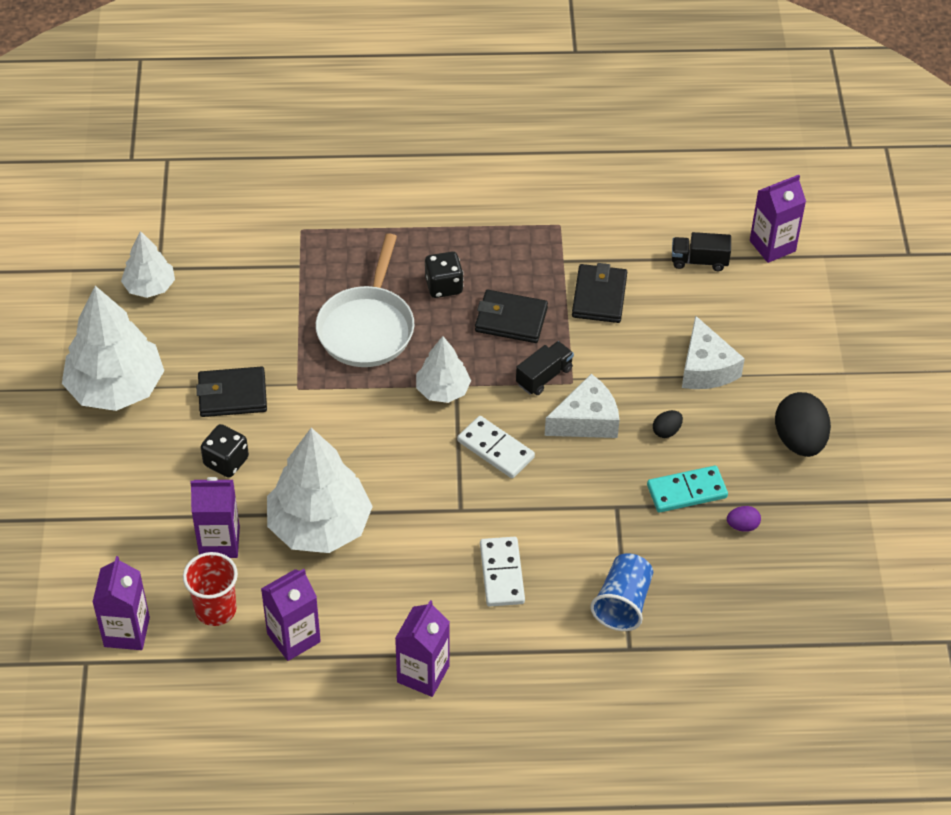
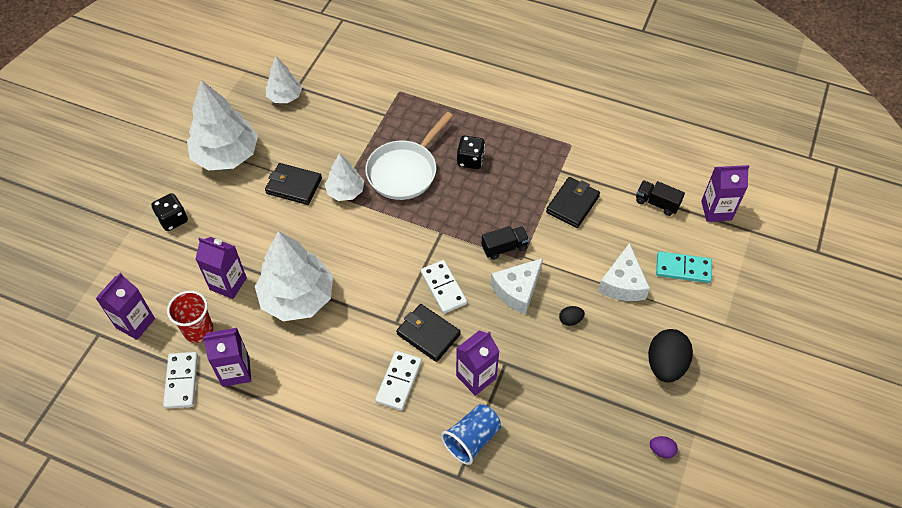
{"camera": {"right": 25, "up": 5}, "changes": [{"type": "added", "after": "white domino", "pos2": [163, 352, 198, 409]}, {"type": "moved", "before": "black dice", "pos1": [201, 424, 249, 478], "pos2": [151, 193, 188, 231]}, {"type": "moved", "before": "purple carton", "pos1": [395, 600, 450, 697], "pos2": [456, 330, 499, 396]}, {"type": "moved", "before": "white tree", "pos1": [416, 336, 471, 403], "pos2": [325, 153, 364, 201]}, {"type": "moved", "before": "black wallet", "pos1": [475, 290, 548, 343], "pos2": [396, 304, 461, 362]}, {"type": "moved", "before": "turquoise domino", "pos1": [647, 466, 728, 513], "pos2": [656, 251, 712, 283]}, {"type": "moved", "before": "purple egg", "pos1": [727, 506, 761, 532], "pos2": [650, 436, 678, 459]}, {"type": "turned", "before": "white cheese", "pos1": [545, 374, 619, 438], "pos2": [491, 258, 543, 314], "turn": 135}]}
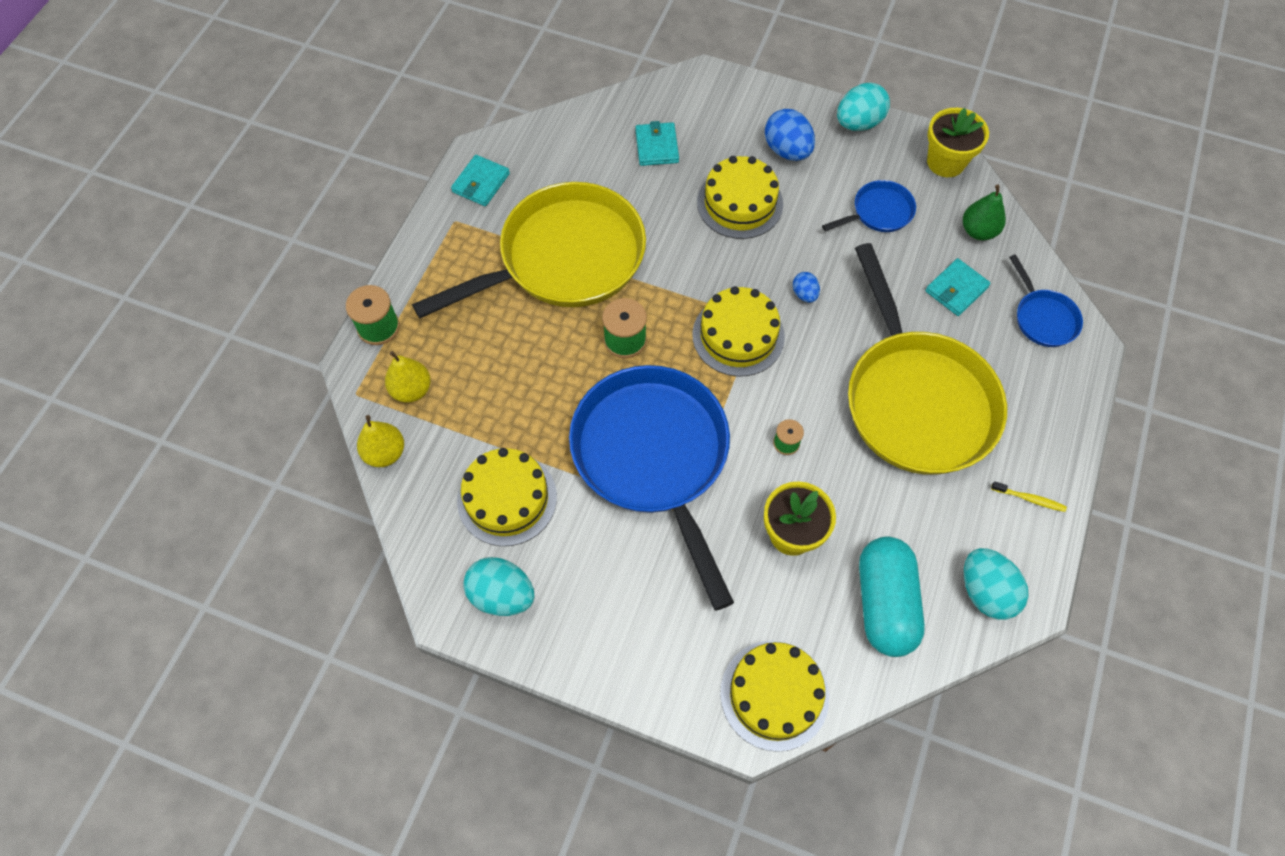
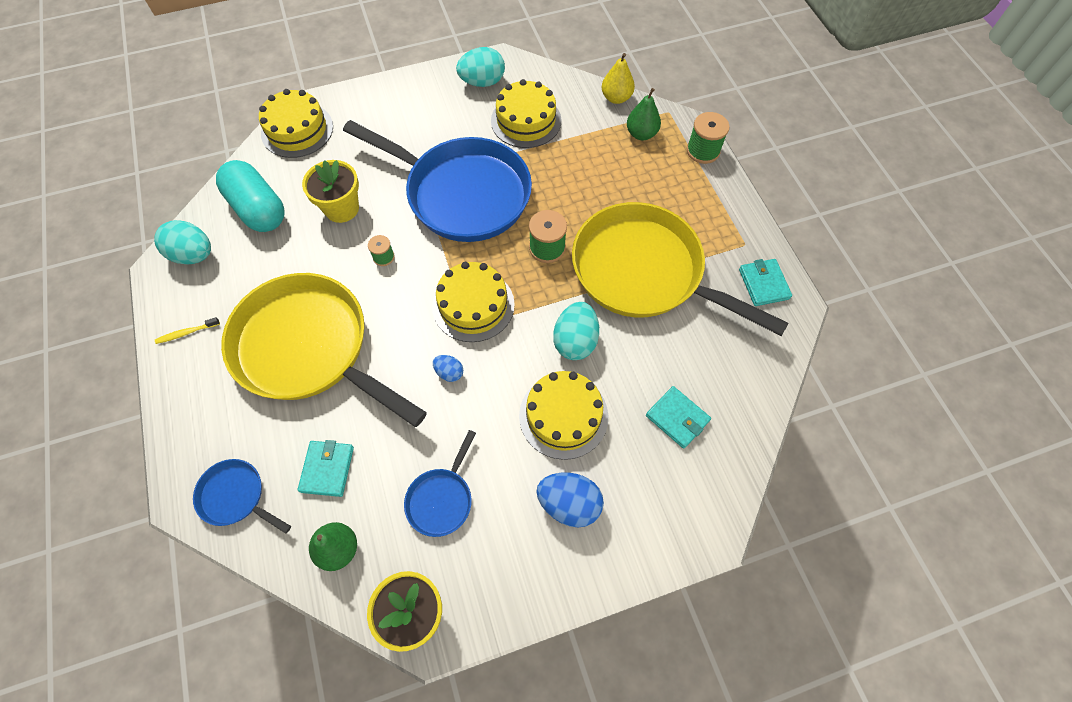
{"camera": {"right": 140, "up": 0}, "changes": [{"type": "moved", "before": "turquoise egg", "pos1": [837, 83, 890, 131], "pos2": [553, 302, 599, 360]}, {"type": "recoloured", "before": "yellow pear", "after": "green pear", "pos1": [385, 351, 431, 403], "pos2": [627, 88, 661, 140]}, {"type": "turned", "before": "yellow pan", "pos1": [412, 182, 646, 318], "pos2": [572, 202, 789, 336], "turn": 105}]}
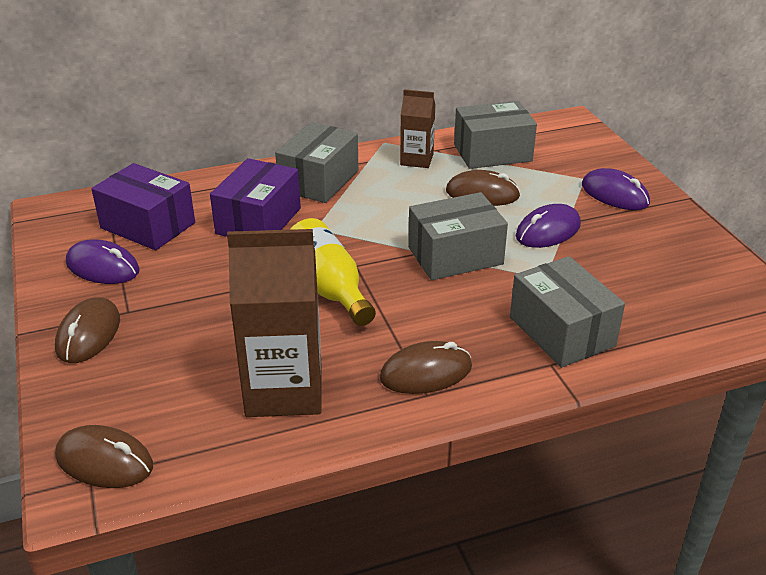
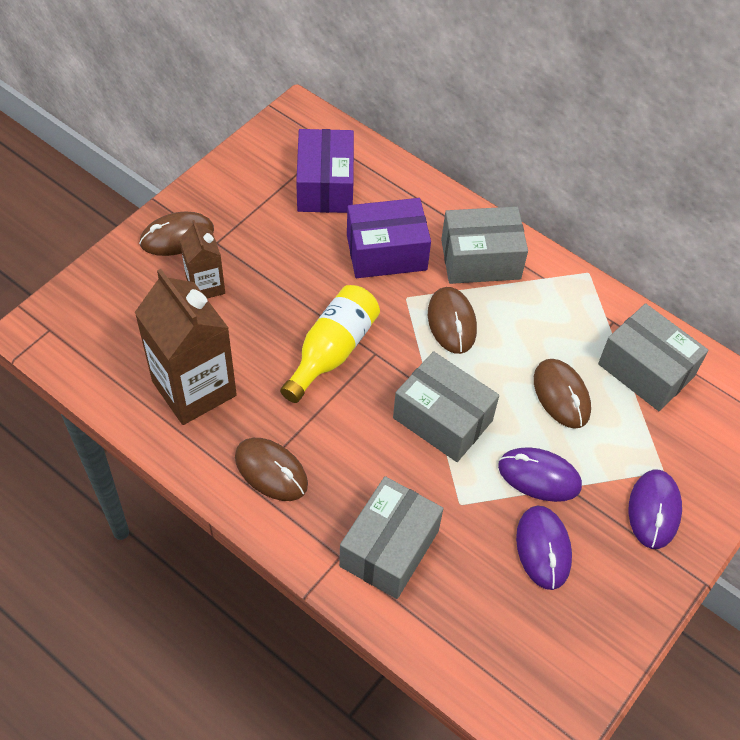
{"camera": {"right": 55, "up": 20}, "changes": [{"type": "moved", "before": "brown mouse", "pos1": [55, 425, 153, 488], "pos2": [428, 287, 477, 354]}, {"type": "moved", "before": "purple mouse", "pos1": [66, 239, 140, 284], "pos2": [516, 506, 572, 590]}, {"type": "moved", "before": "brown carton", "pos1": [400, 89, 436, 168], "pos2": [179, 220, 225, 298]}]}
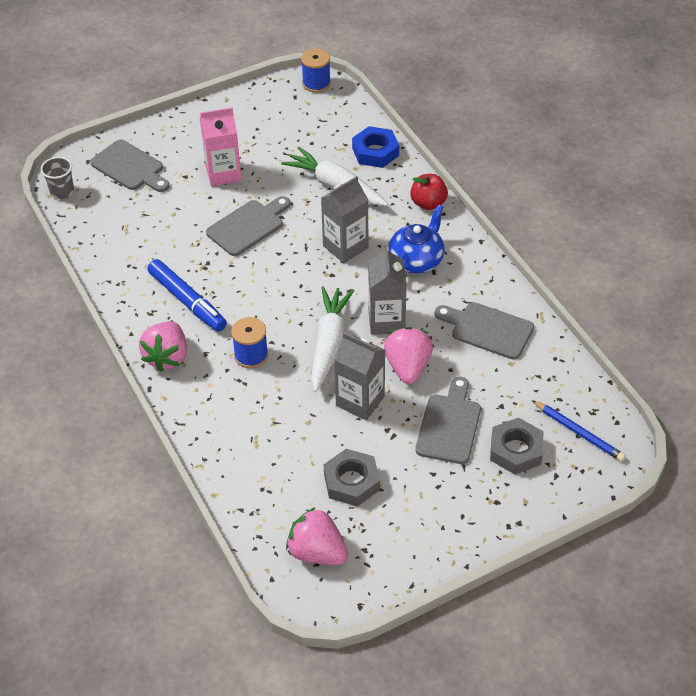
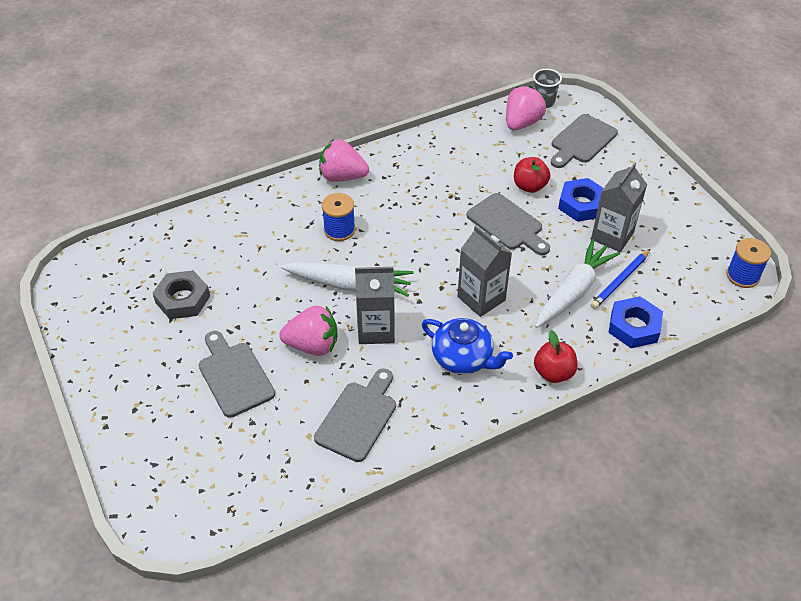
{"camera": {"right": 90, "up": 0}, "changes": [{"type": "removed", "before": "blue marker", "pos1": [147, 259, 227, 332]}, {"type": "removed", "before": "grey nut", "pos1": [490, 418, 544, 475]}, {"type": "added", "after": "red apple", "pos2": [514, 157, 550, 193]}, {"type": "moved", "before": "pink strawberry", "pos1": [286, 507, 348, 565], "pos2": [506, 86, 546, 130]}, {"type": "moved", "before": "grey carton", "pos1": [334, 332, 385, 420], "pos2": [591, 162, 647, 252]}, {"type": "moved", "before": "blue pencil", "pos1": [532, 400, 626, 462], "pos2": [590, 249, 650, 309]}, {"type": "replaced", "before": "pink carton", "after": "blue nut", "pos1": [200, 107, 242, 186], "pos2": [558, 178, 604, 222]}, {"type": "turned", "before": "grey cutting board", "pos1": [415, 377, 481, 464], "pos2": [199, 331, 275, 418], "turn": -135}]}
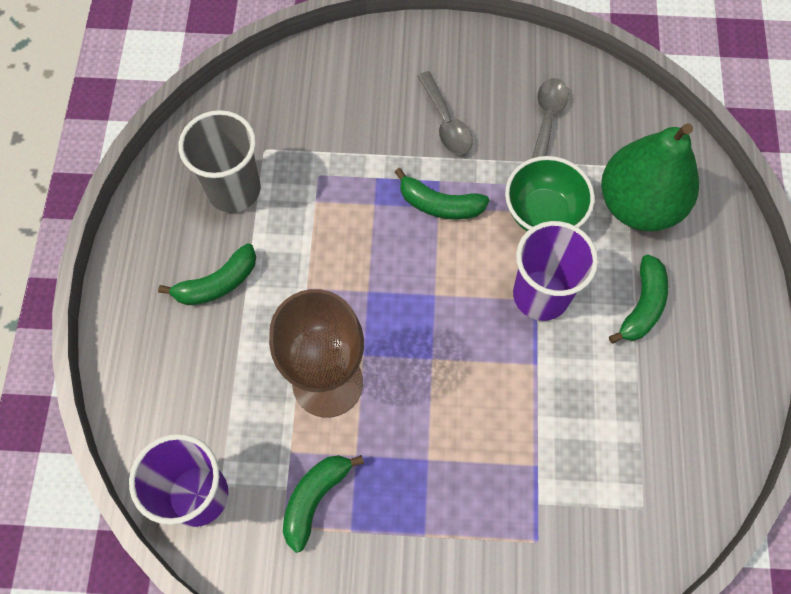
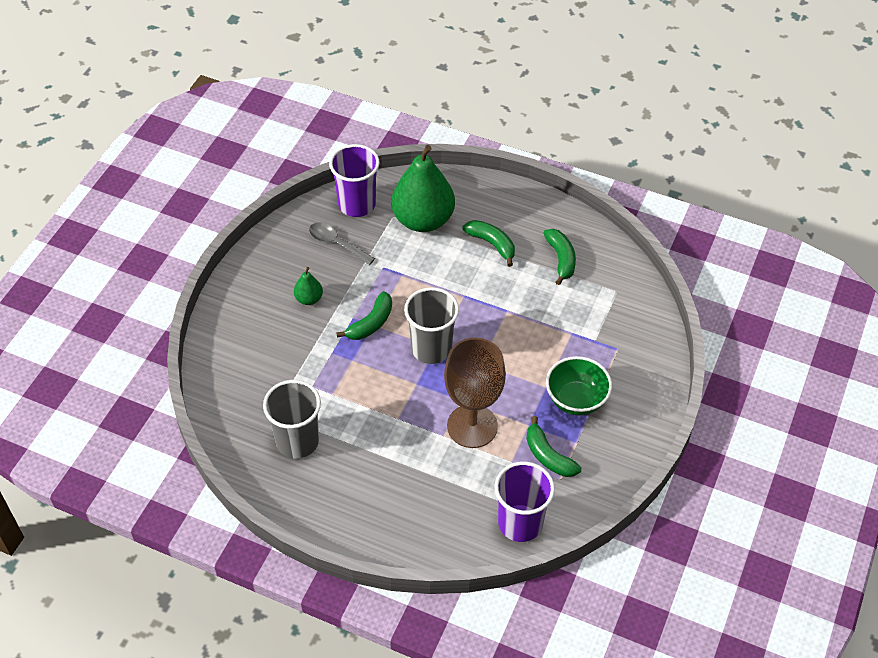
{"camera": {"right": -70, "up": -15}, "changes": [{"type": "added", "after": "grey cup", "pos2": [404, 287, 459, 364]}, {"type": "moved", "before": "green banana", "pos1": [158, 243, 256, 305], "pos2": [544, 229, 576, 285]}, {"type": "moved", "before": "green bowl", "pos1": [505, 156, 595, 231], "pos2": [546, 356, 612, 415]}, {"type": "moved", "before": "purple cup", "pos1": [513, 221, 598, 321], "pos2": [329, 144, 380, 217]}, {"type": "replaced", "before": "grey spoon", "after": "green pear", "pos1": [417, 71, 473, 155], "pos2": [294, 267, 323, 305]}]}
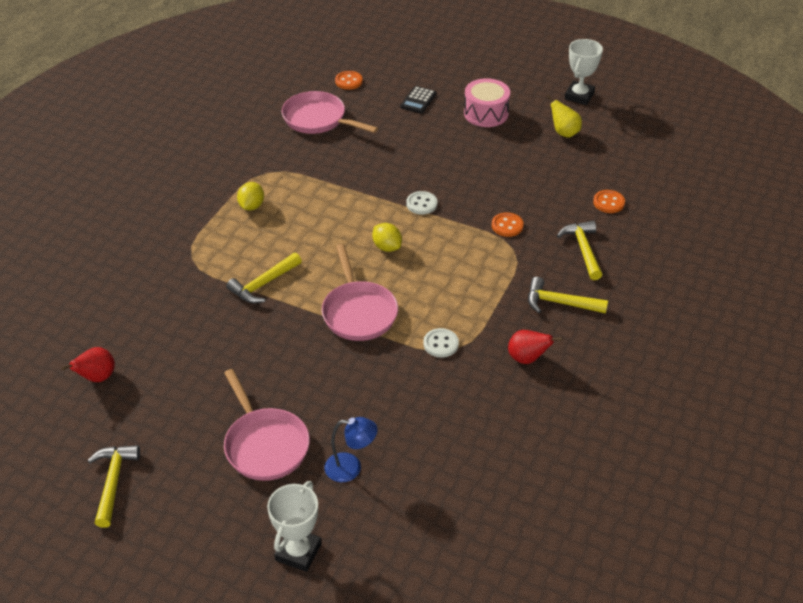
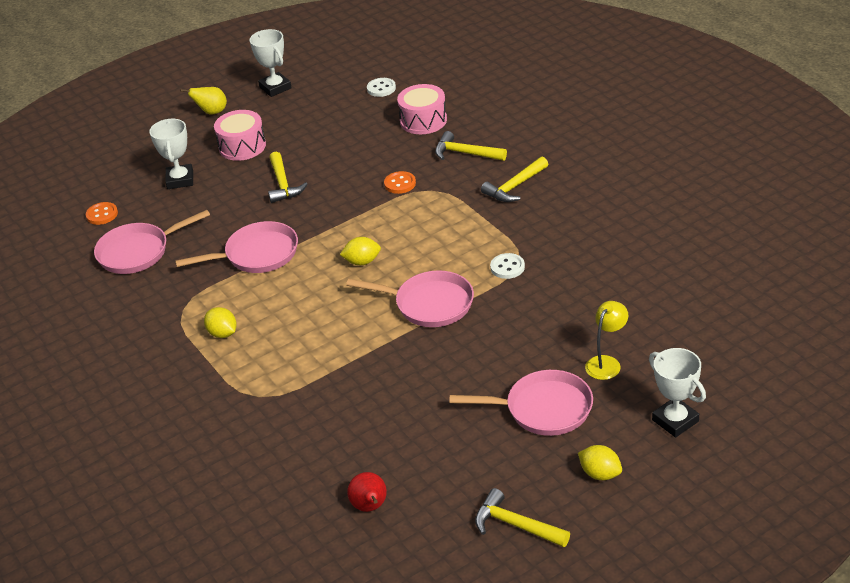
{"camera": {"right": -55, "up": -5}, "changes": [{"type": "removed", "before": "red pear", "pos1": [508, 330, 562, 364]}, {"type": "added", "after": "pink pan", "pos2": [175, 221, 298, 273]}, {"type": "added", "after": "yellow lemon", "pos2": [578, 445, 622, 480]}, {"type": "moved", "before": "yellow hammer", "pos1": [226, 253, 302, 303], "pos2": [268, 152, 308, 203]}, {"type": "moved", "before": "white button", "pos1": [406, 191, 437, 215], "pos2": [367, 78, 396, 97]}, {"type": "moved", "before": "yellow pear", "pos1": [546, 95, 582, 138], "pos2": [180, 87, 227, 115]}, {"type": "replaced", "before": "black calculator", "after": "white trophy", "pos1": [400, 86, 437, 114], "pos2": [149, 119, 193, 189]}, {"type": "replaced", "before": "orange button", "after": "pink drum", "pos1": [593, 190, 625, 213], "pos2": [397, 84, 447, 134]}, {"type": "recoloured", "before": "blue lamp", "after": "yellow lamp", "pos1": [325, 417, 378, 482], "pos2": [585, 301, 628, 380]}]}
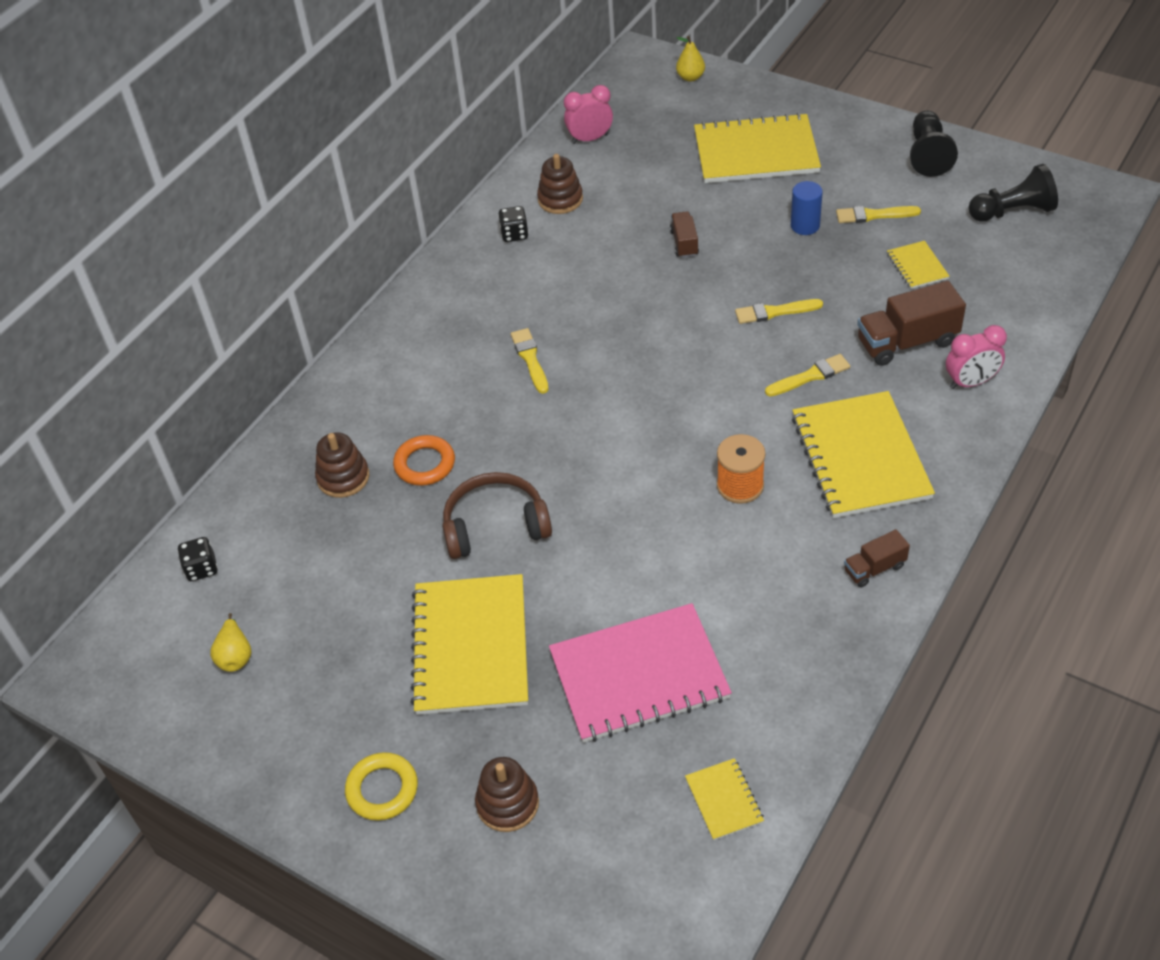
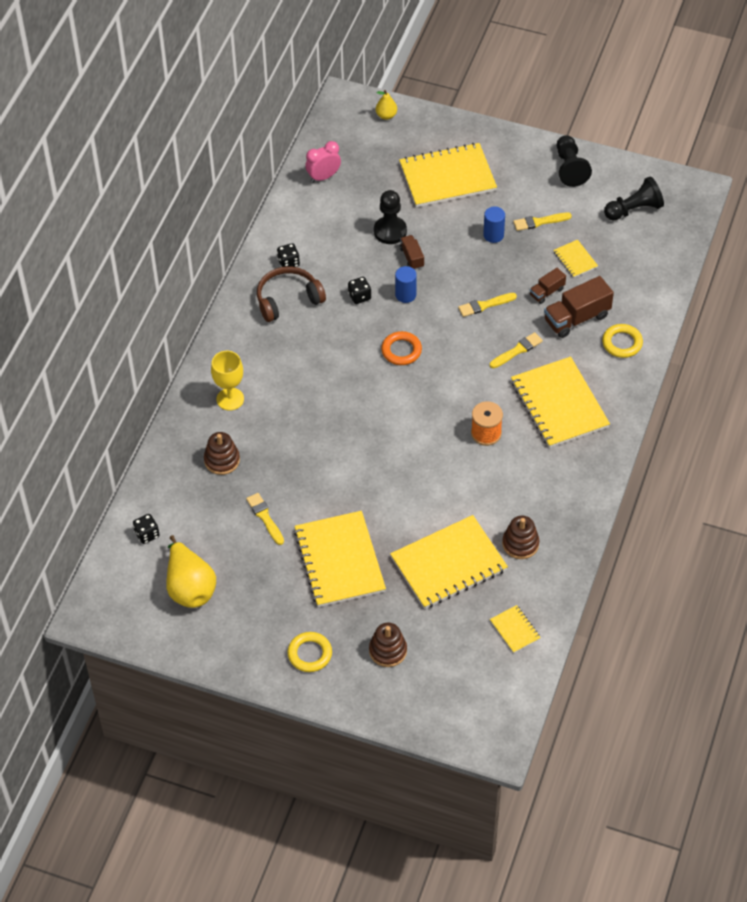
{"camera": {"right": -15, "up": 5}, "changes": [{"type": "added", "after": "yellow goblet", "pos2": [211, 351, 244, 410]}, {"type": "added", "after": "black dice", "pos2": [348, 277, 371, 304]}, {"type": "added", "after": "black pawn", "pos2": [374, 190, 407, 244]}, {"type": "added", "after": "blue cylinder", "pos2": [395, 266, 417, 303]}, {"type": "moved", "before": "orange ring", "pos1": [393, 435, 455, 486], "pos2": [381, 331, 422, 365]}, {"type": "moved", "before": "brown headphones", "pos1": [442, 472, 552, 559], "pos2": [257, 266, 326, 322]}, {"type": "moved", "before": "yellow brush", "pos1": [511, 328, 548, 394], "pos2": [246, 493, 284, 545]}, {"type": "moved", "before": "brown stacking toy", "pos1": [537, 154, 583, 214], "pos2": [502, 515, 539, 559]}, {"type": "moved", "before": "brown truck", "pos1": [844, 529, 910, 587], "pos2": [530, 268, 566, 304]}, {"type": "replaced", "before": "pink clock", "after": "yellow ring", "pos1": [946, 325, 1007, 389], "pos2": [602, 324, 643, 358]}, {"type": "recoloured", "before": "pink notebook", "after": "yellow notebook", "pos1": [549, 603, 732, 743], "pos2": [390, 515, 508, 609]}, {"type": "resized", "before": "yellow pear", "pos1": [210, 613, 251, 672], "pos2": [166, 535, 216, 608], "scale": 1.97}]}
